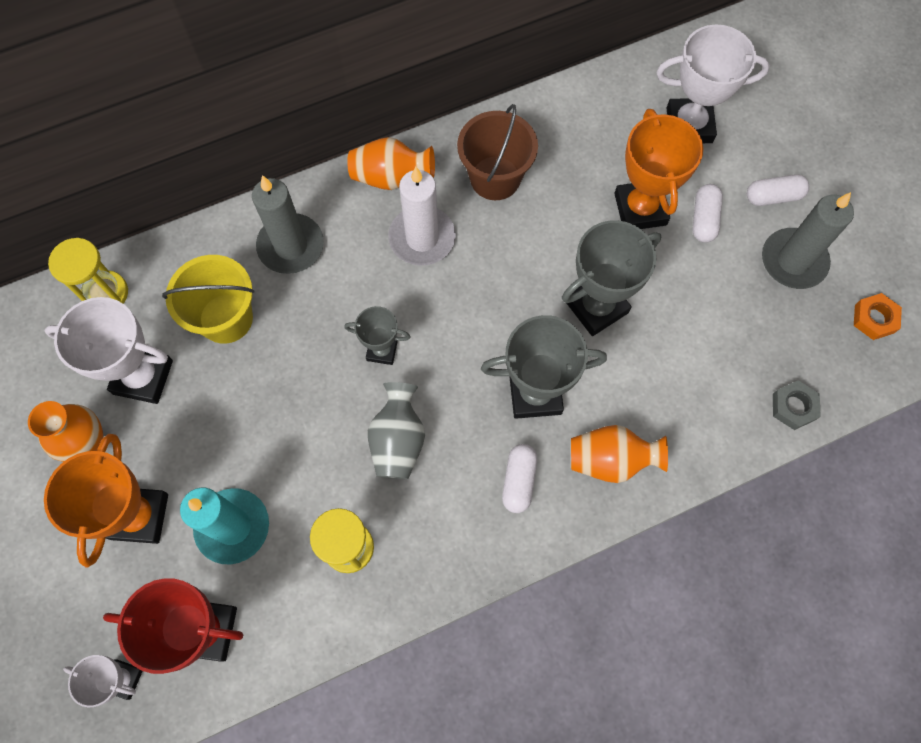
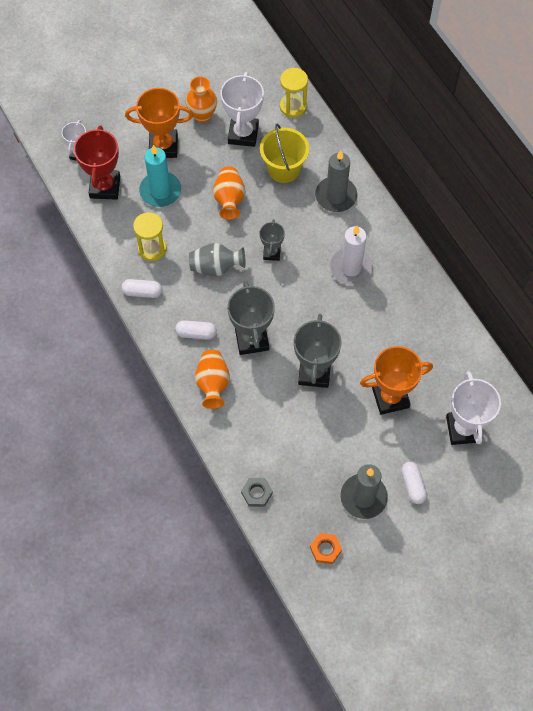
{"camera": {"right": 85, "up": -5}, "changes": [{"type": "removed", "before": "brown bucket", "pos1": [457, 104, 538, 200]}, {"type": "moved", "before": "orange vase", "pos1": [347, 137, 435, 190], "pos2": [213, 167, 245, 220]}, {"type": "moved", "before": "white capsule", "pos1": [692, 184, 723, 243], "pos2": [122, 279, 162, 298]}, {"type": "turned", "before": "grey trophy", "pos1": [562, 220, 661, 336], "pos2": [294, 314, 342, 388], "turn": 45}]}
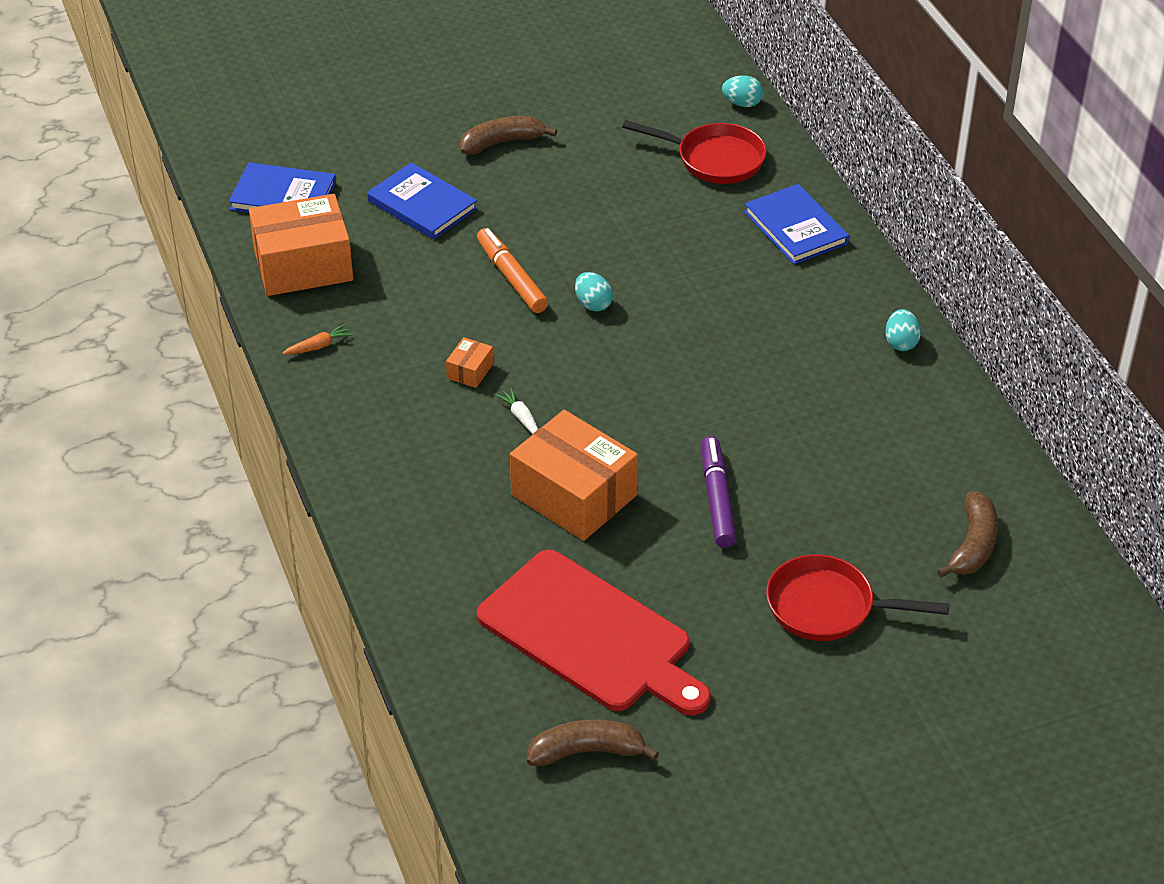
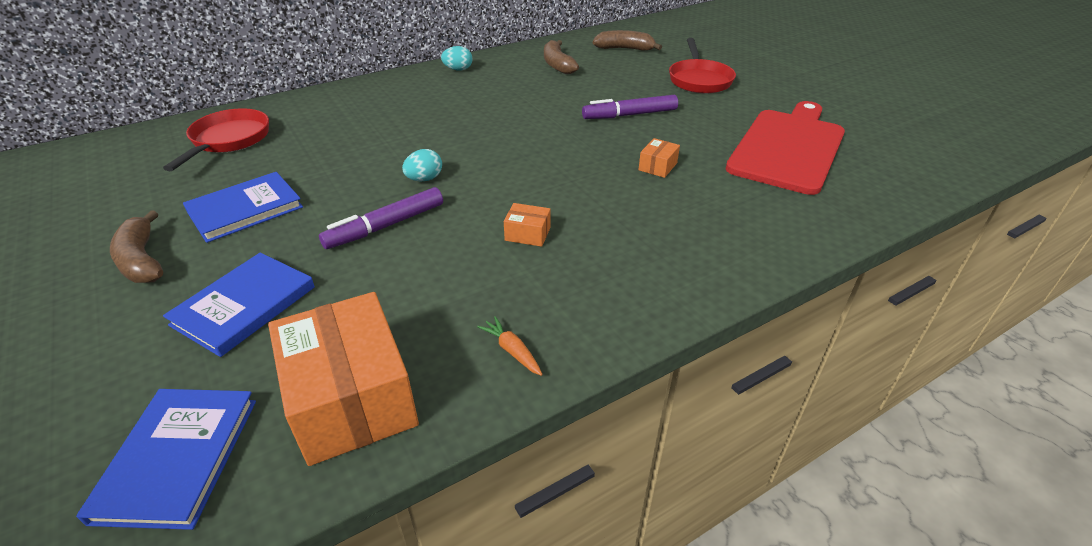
{"camera": {"right": -100, "up": -5}, "changes": [{"type": "removed", "before": "white carrot", "pos1": [495, 388, 538, 434]}, {"type": "removed", "before": "turquoise egg", "pos1": [722, 76, 763, 107]}, {"type": "moved", "before": "brown banana", "pos1": [527, 719, 659, 766], "pos2": [544, 40, 579, 74]}, {"type": "moved", "before": "blue book", "pos1": [744, 184, 849, 264], "pos2": [183, 172, 303, 243]}, {"type": "recoloured", "before": "orange marker", "after": "purple marker", "pos1": [477, 228, 548, 313], "pos2": [319, 187, 443, 249]}, {"type": "resized", "before": "orange box", "pos1": [510, 410, 638, 541], "pos2": [639, 138, 680, 178], "scale": 0.42}]}
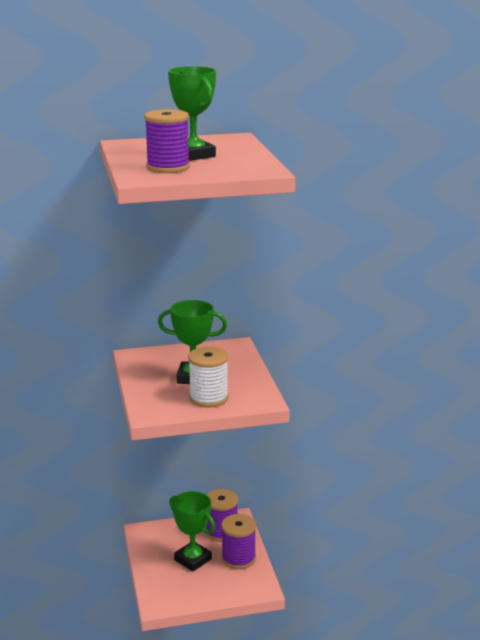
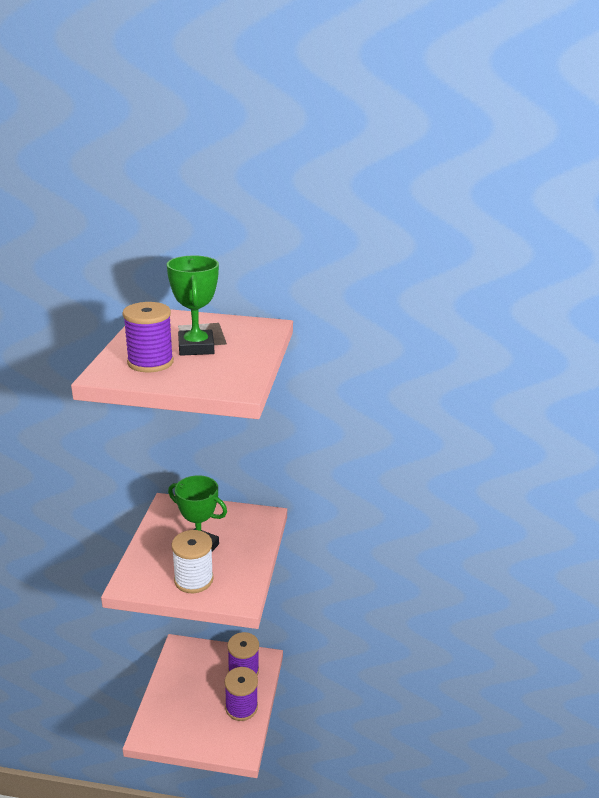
{"camera": {"right": 20, "up": 5}, "changes": [{"type": "removed", "before": "green trophy", "pos1": [169, 491, 215, 571]}]}
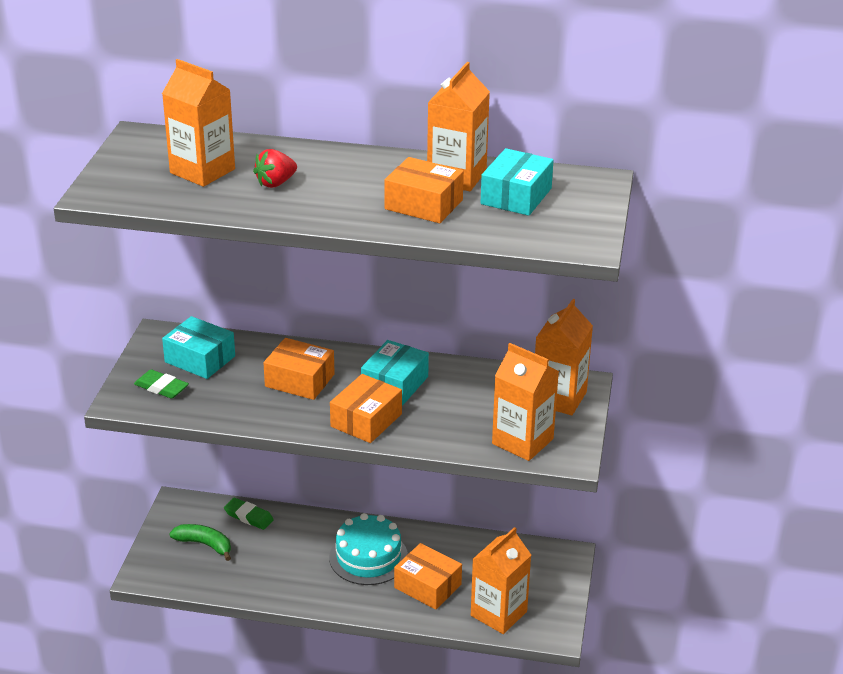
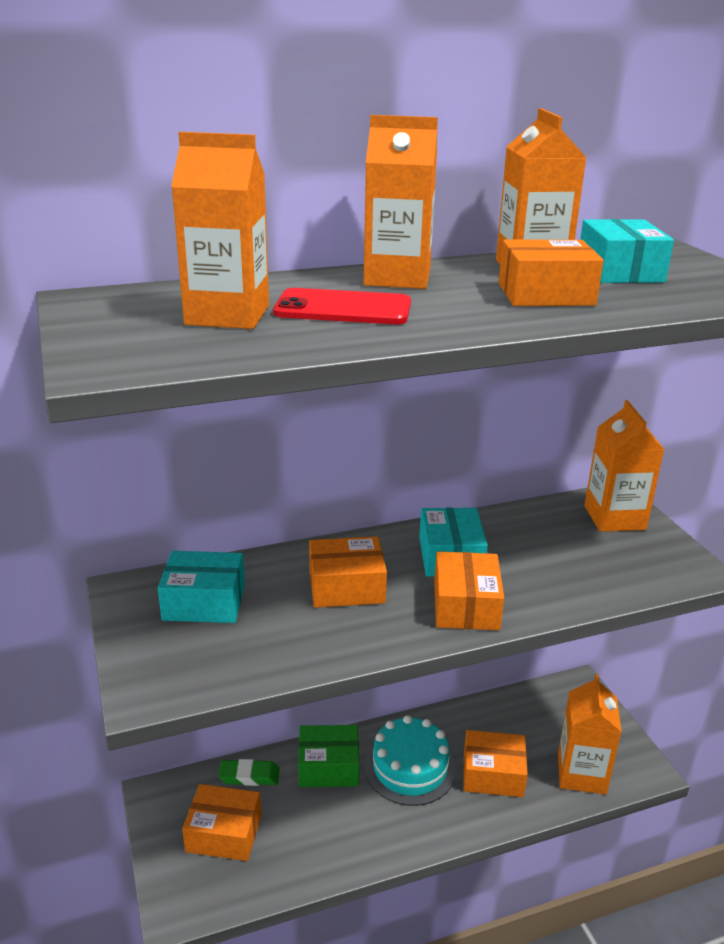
{"camera": {"right": -30, "up": -5}, "changes": [{"type": "removed", "before": "green eraser", "pos1": [134, 369, 189, 399]}, {"type": "added", "after": "green box", "pos2": [298, 725, 359, 787]}, {"type": "moved", "before": "orange carton", "pos1": [492, 343, 559, 461], "pos2": [363, 115, 438, 289]}, {"type": "replaced", "before": "green banana", "after": "orange box", "pos1": [169, 524, 231, 561], "pos2": [182, 784, 261, 861]}, {"type": "replaced", "before": "red strawberry", "after": "red phone", "pos1": [253, 149, 297, 188], "pos2": [273, 288, 411, 324]}]}
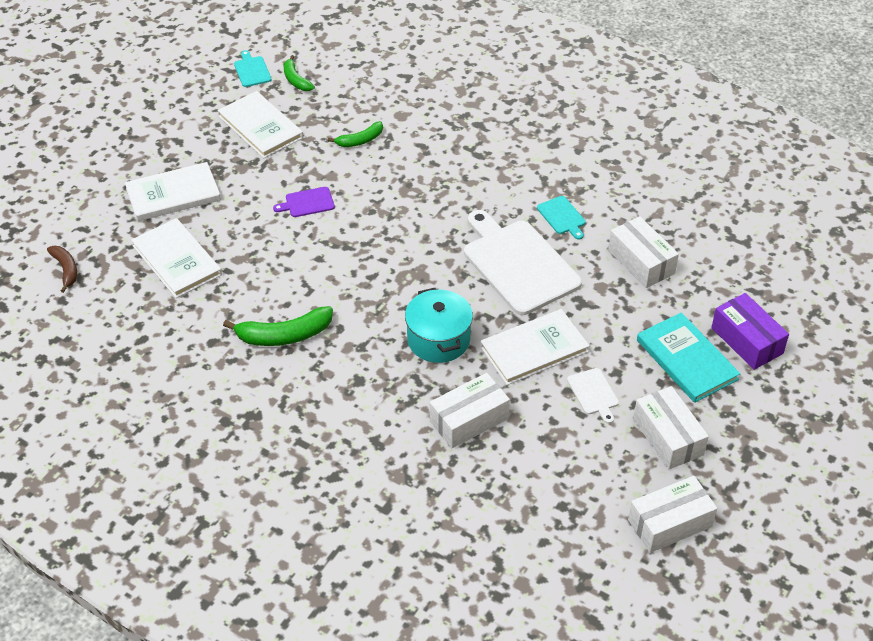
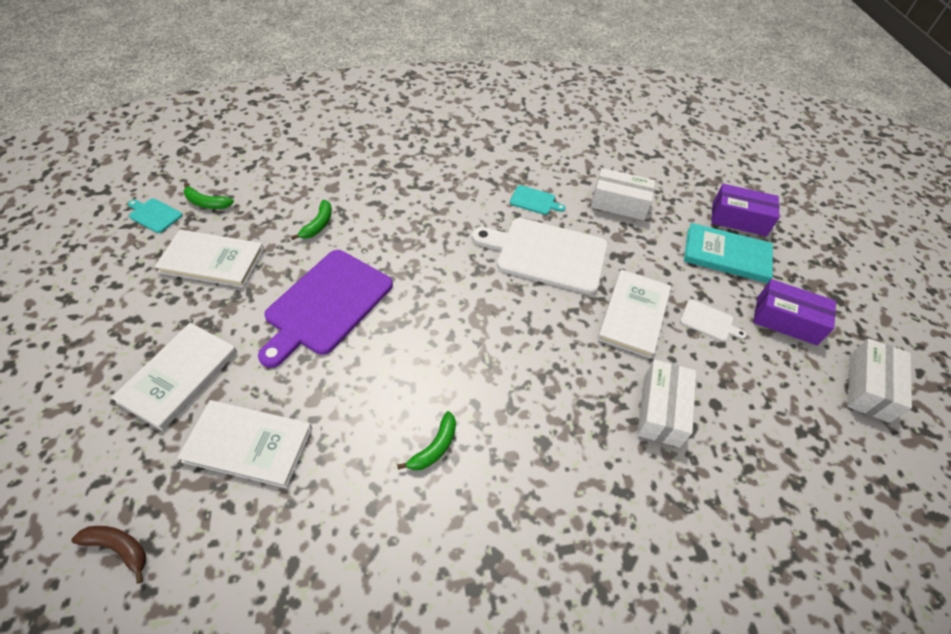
{"camera": {"right": -45, "up": 5}, "changes": [{"type": "removed", "before": "turquoise pot", "pos1": [405, 288, 473, 363]}, {"type": "recoloured", "before": "white box", "after": "purple box", "pos1": [633, 386, 709, 469], "pos2": [753, 279, 836, 345]}, {"type": "resized", "before": "green banana", "pos1": [223, 306, 333, 346], "pos2": [397, 411, 456, 470], "scale": 0.62}, {"type": "resized", "before": "purple cutting board", "pos1": [273, 187, 335, 217], "pos2": [258, 250, 393, 368], "scale": 2.31}]}
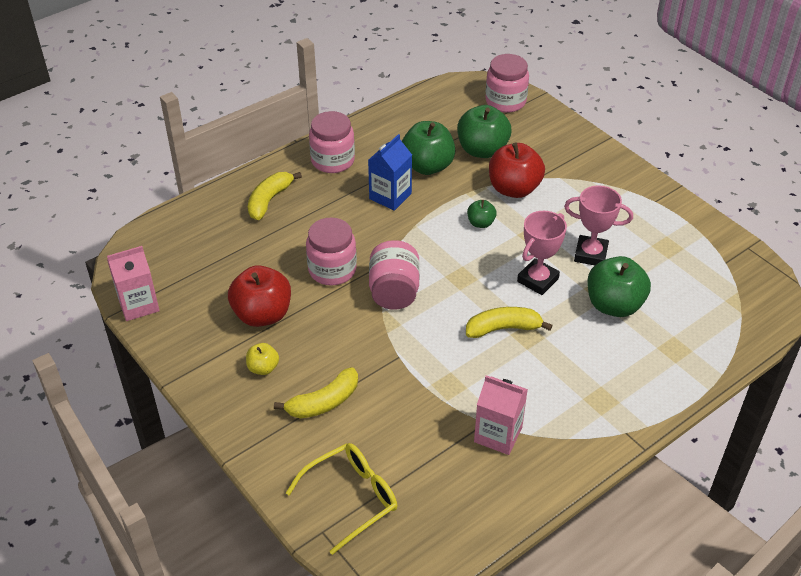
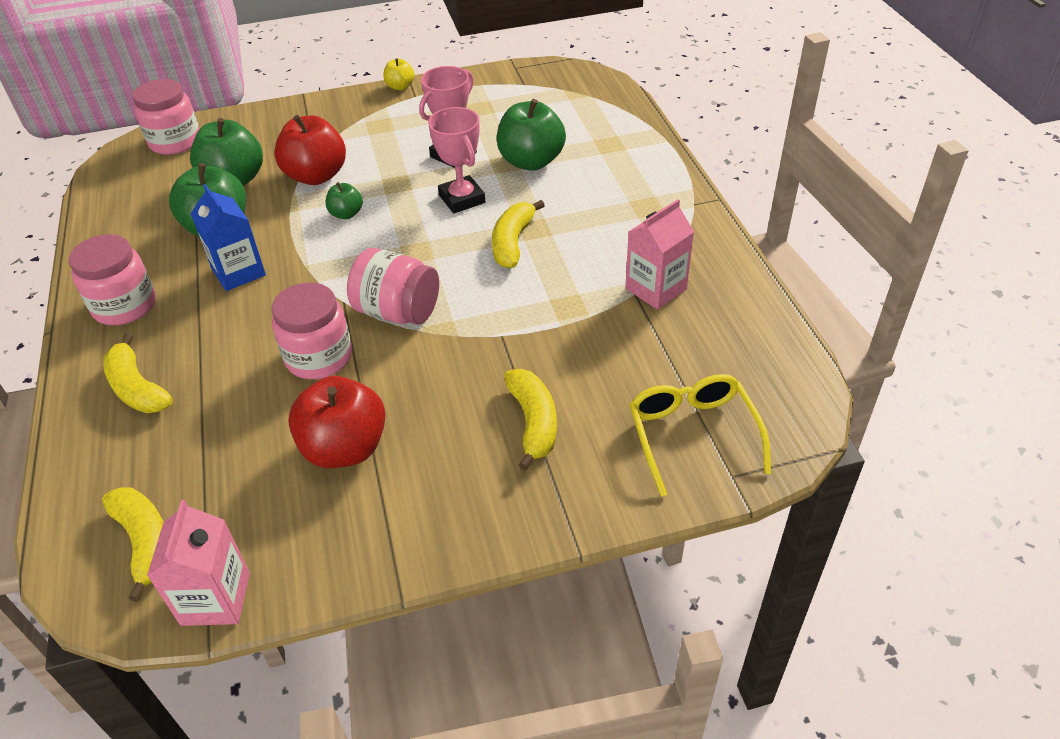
{"camera": {"right": -65, "up": 0}, "changes": [{"type": "added", "after": "yellow banana", "pos2": [102, 488, 164, 602]}, {"type": "moved", "before": "yellow apple", "pos1": [246, 343, 279, 375], "pos2": [383, 58, 415, 90]}]}
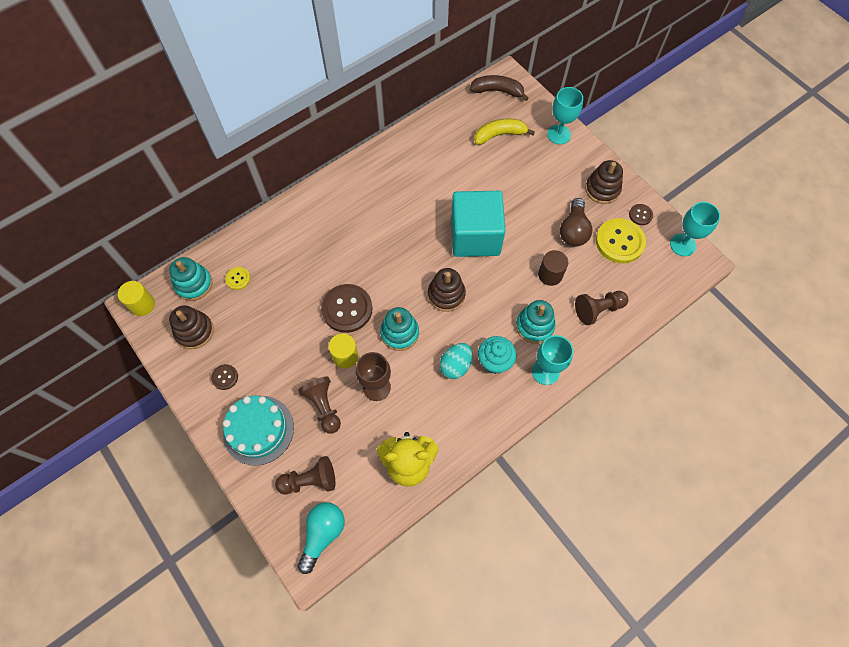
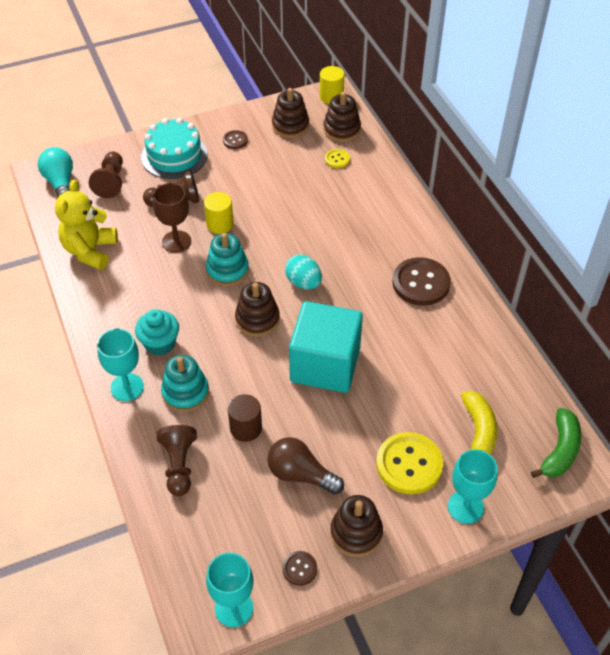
{"camera": {"right": 105, "up": -15}, "changes": [{"type": "moved", "before": "brown button", "pos1": [321, 284, 373, 333], "pos2": [392, 257, 451, 306]}, {"type": "moved", "before": "turquoise egg", "pos1": [440, 343, 472, 379], "pos2": [285, 255, 322, 289]}, {"type": "moved", "before": "yellow button", "pos1": [596, 218, 646, 263], "pos2": [376, 432, 443, 494]}, {"type": "recoloured", "before": "turquoise stacking toy", "after": "brown stacking toy", "pos1": [169, 257, 212, 301], "pos2": [323, 92, 361, 142]}, {"type": "recoloured", "before": "brown banana", "after": "green banana", "pos1": [470, 75, 529, 101], "pos2": [531, 408, 581, 478]}, {"type": "turned", "before": "turquoise light bulb", "pos1": [298, 502, 345, 574], "pos2": [38, 147, 73, 198], "turn": -150}]}
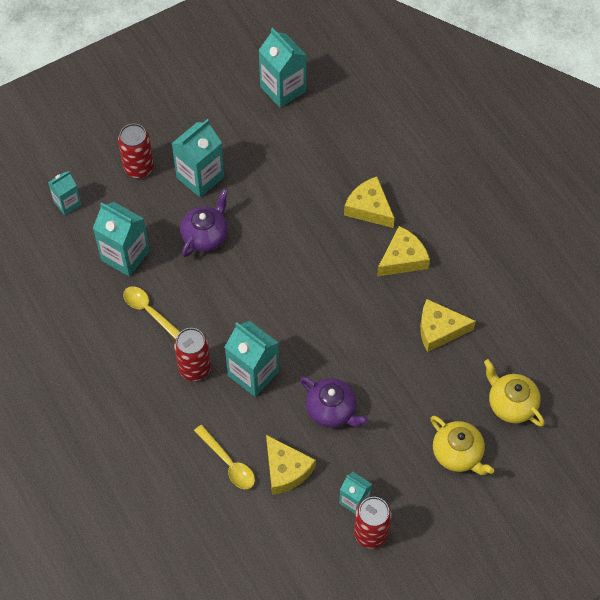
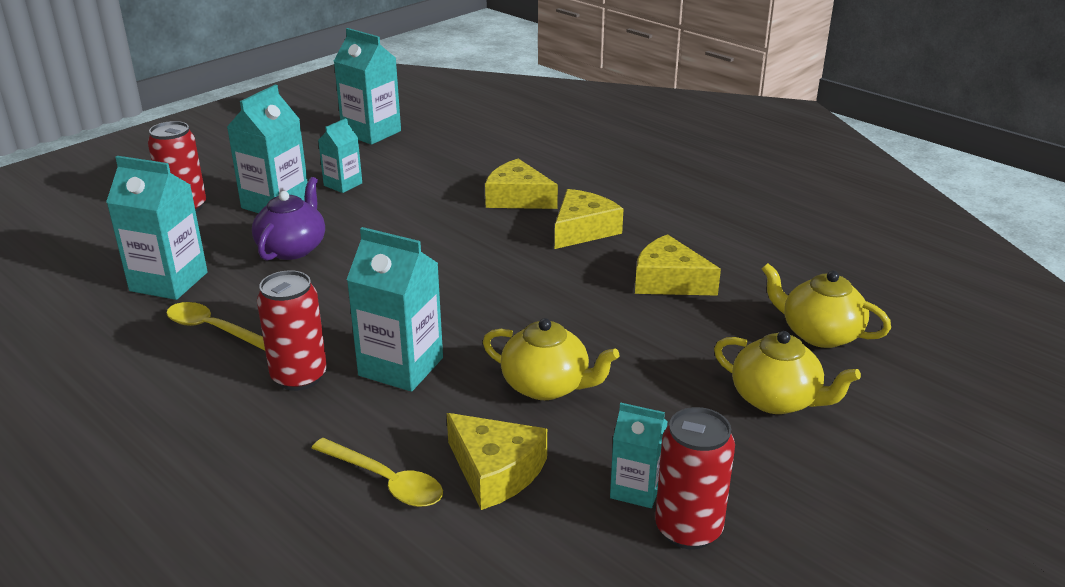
{"camera": {"right": -15, "up": -30}, "changes": [{"type": "moved", "before": "turquoise carton", "pos1": [48, 171, 82, 215], "pos2": [318, 118, 362, 193]}, {"type": "recoloured", "before": "purple teapot", "after": "yellow teapot", "pos1": [300, 377, 368, 428], "pos2": [483, 318, 619, 400]}, {"type": "turned", "before": "yellow cheese", "pos1": [420, 299, 476, 352], "pos2": [635, 234, 721, 296], "turn": 45}]}
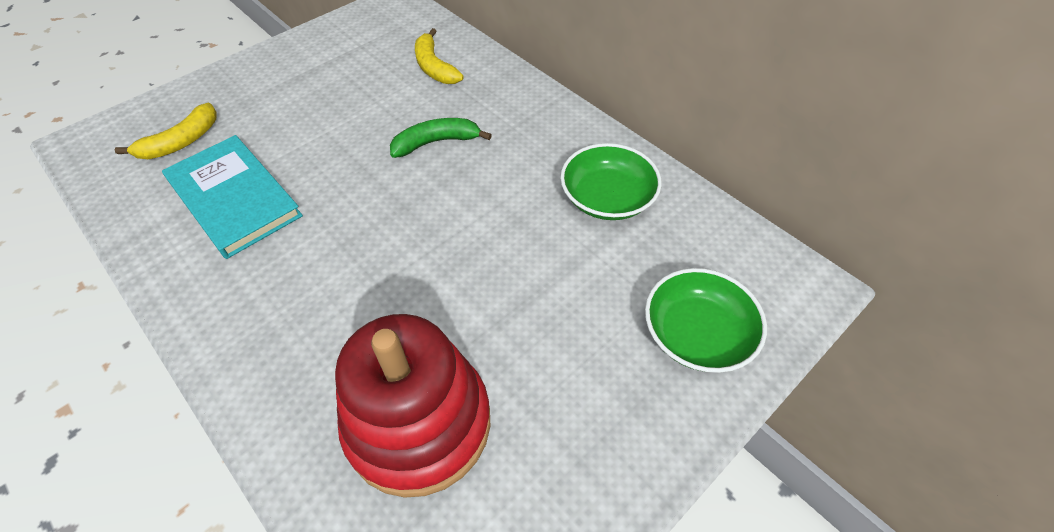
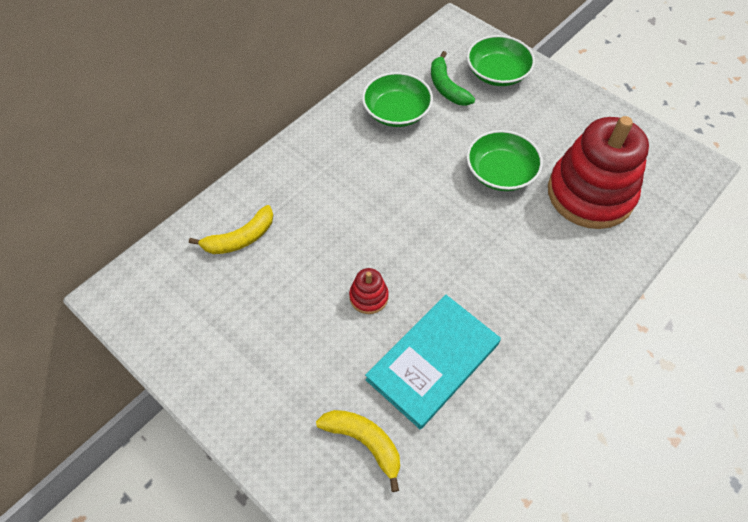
{"camera": {"right": -95, "up": 5}, "changes": [{"type": "added", "after": "red stacking toy", "pos2": [349, 268, 389, 314]}, {"type": "added", "after": "green bowl", "pos2": [467, 130, 543, 191]}, {"type": "moved", "before": "green banana", "pos1": [390, 118, 492, 158], "pos2": [431, 51, 475, 106]}]}
